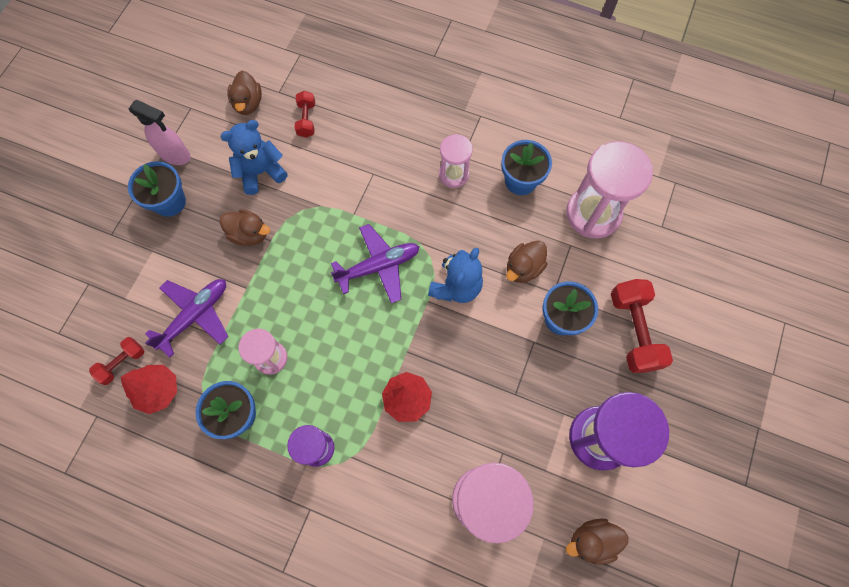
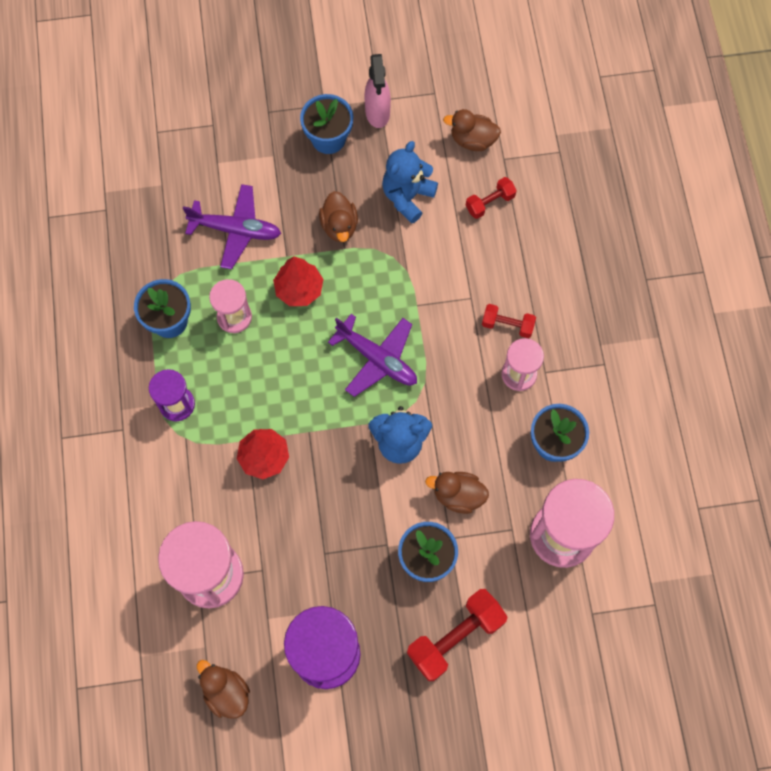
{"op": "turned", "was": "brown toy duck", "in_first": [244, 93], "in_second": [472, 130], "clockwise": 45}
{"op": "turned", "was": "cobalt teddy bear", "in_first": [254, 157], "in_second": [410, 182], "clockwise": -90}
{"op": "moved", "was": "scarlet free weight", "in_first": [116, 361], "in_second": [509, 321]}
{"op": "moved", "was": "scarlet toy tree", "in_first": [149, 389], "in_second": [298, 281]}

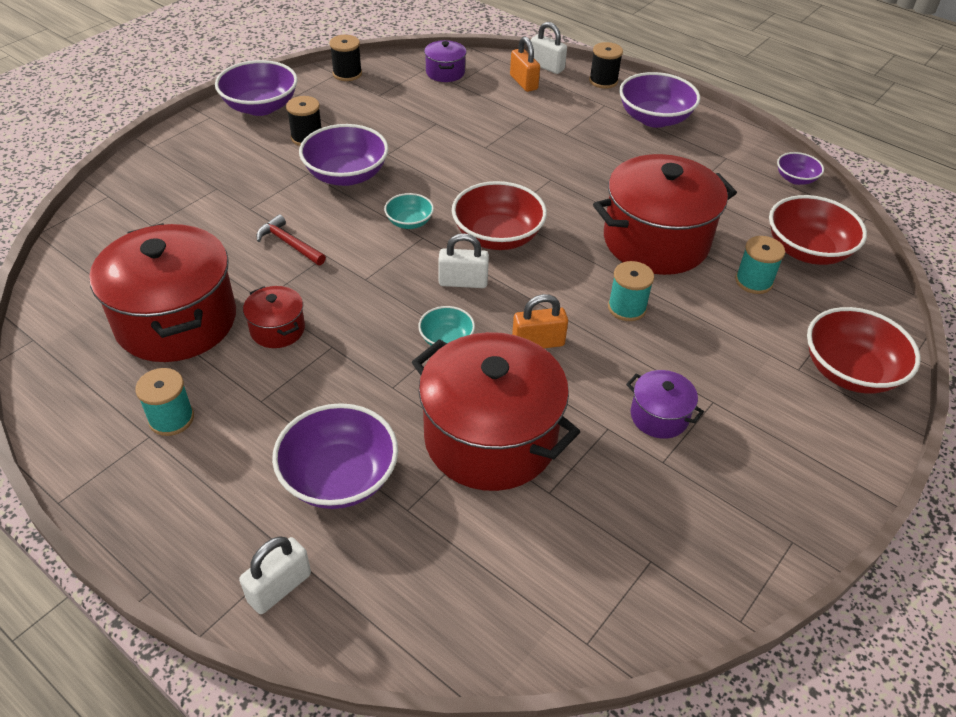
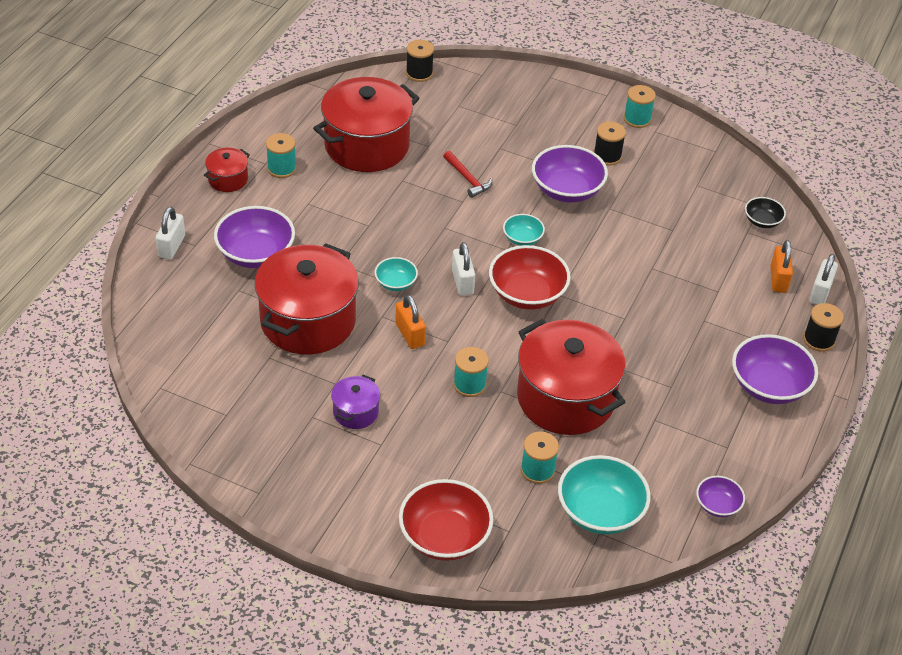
{"op": "moved", "was": "ebony spool", "in_first": [346, 58], "in_second": [420, 61]}
{"op": "turned", "was": "orange padlock", "in_first": [525, 64], "in_second": [781, 266], "clockwise": -45}
{"op": "replaced", "was": "royal purple cooking pot", "now": "ebony deep dish", "in_first": [445, 61], "in_second": [765, 212]}
{"op": "replaced", "was": "royal purple deep dish", "now": "teal spool", "in_first": [256, 88], "in_second": [640, 106]}
{"op": "recoloured", "was": "scarlet deep dish", "now": "teal deep dish", "in_first": [818, 230], "in_second": [604, 494]}
{"op": "turned", "was": "scarlet hammer", "in_first": [291, 239], "in_second": [467, 174], "clockwise": 120}
{"op": "moved", "was": "scarlet cooking pot", "in_first": [274, 317], "in_second": [227, 170]}
{"op": "turned", "was": "white padlock", "in_first": [275, 575], "in_second": [170, 233], "clockwise": 75}

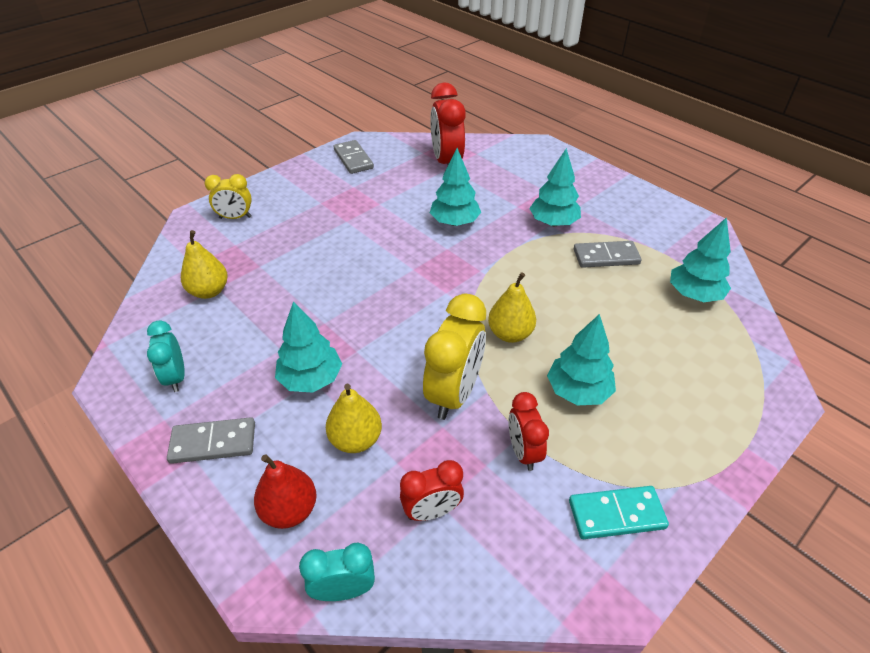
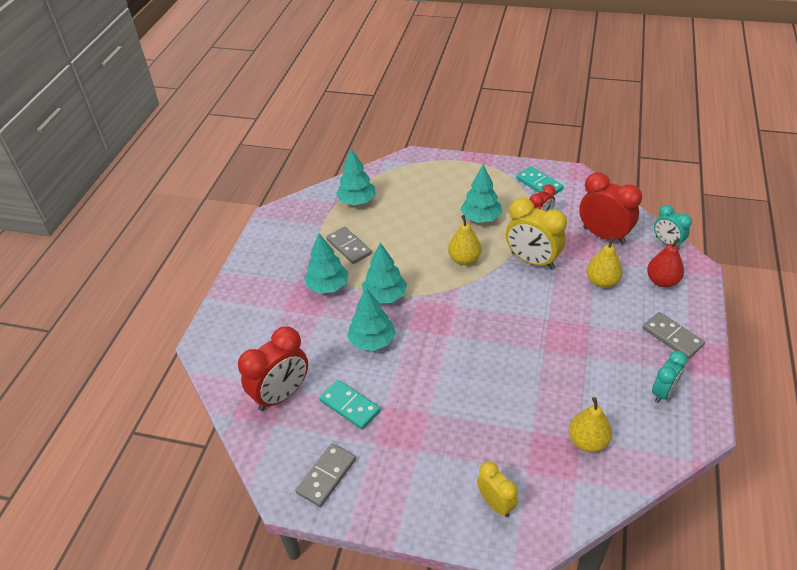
{"op": "turned", "was": "golden alarm clock", "in_first": [454, 357], "in_second": [536, 234], "clockwise": -135}
{"op": "moved", "was": "teal toy tree", "in_first": [308, 347], "in_second": [384, 273]}
{"op": "resized", "was": "scarlet alarm clock", "in_first": [432, 490], "in_second": [610, 208], "ratio": 1.69}
{"op": "added", "now": "teal domino piece", "in_second": [349, 404]}

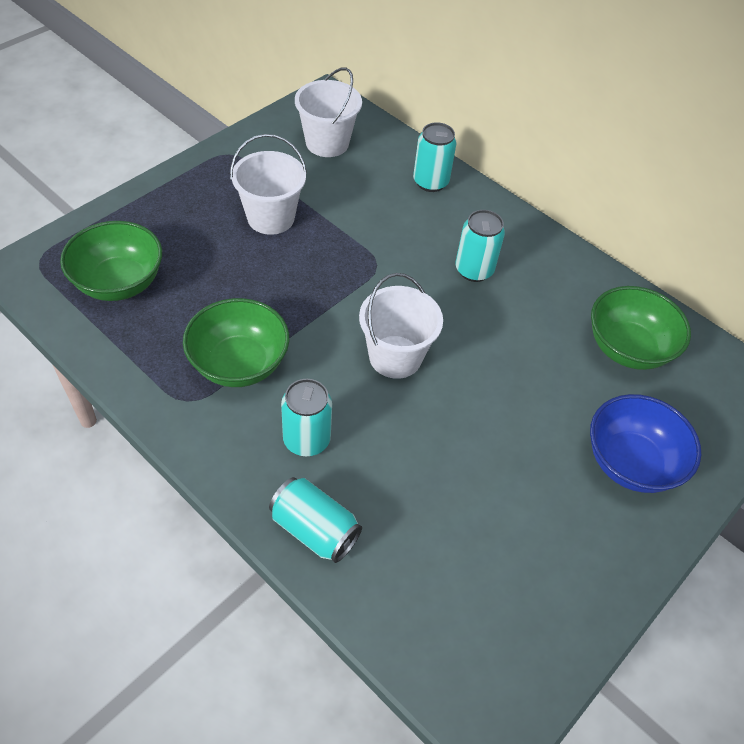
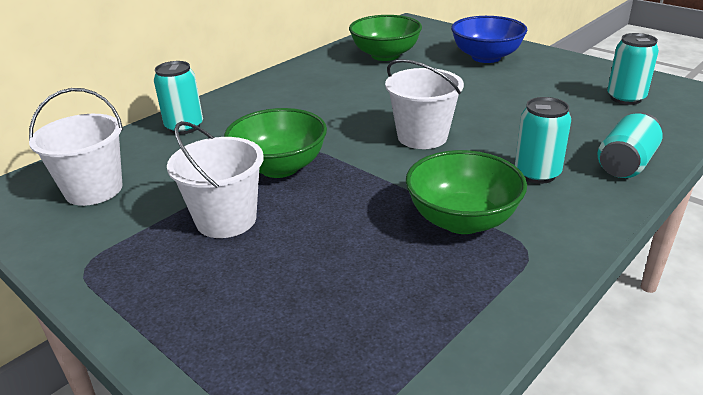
{"op": "moved", "was": "teal can", "in_first": [480, 246], "in_second": [633, 69]}
{"op": "moved", "was": "green deep dish", "in_first": [111, 261], "in_second": [275, 143]}

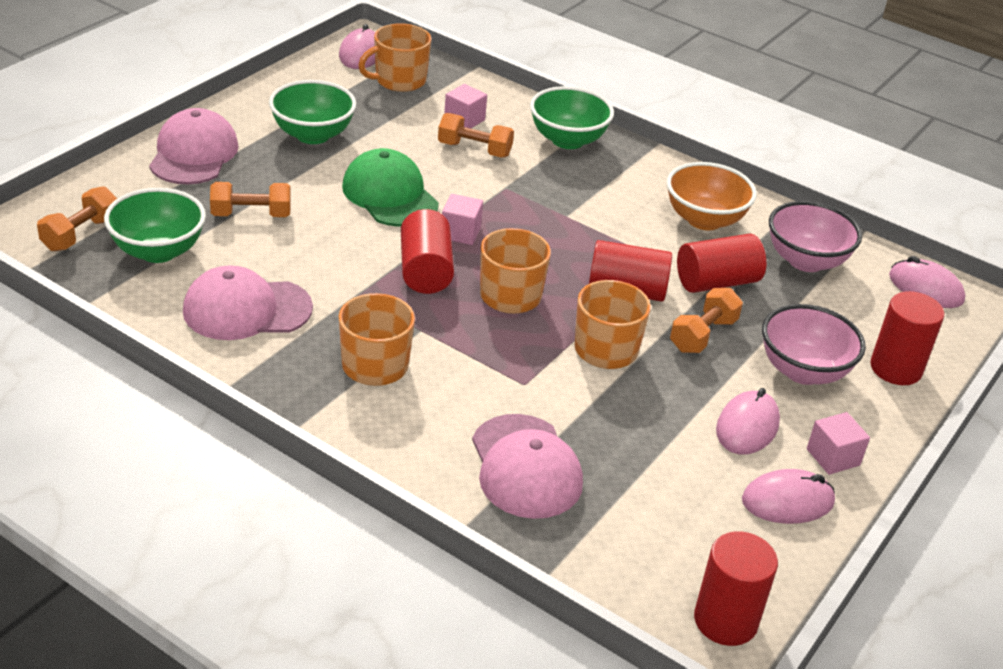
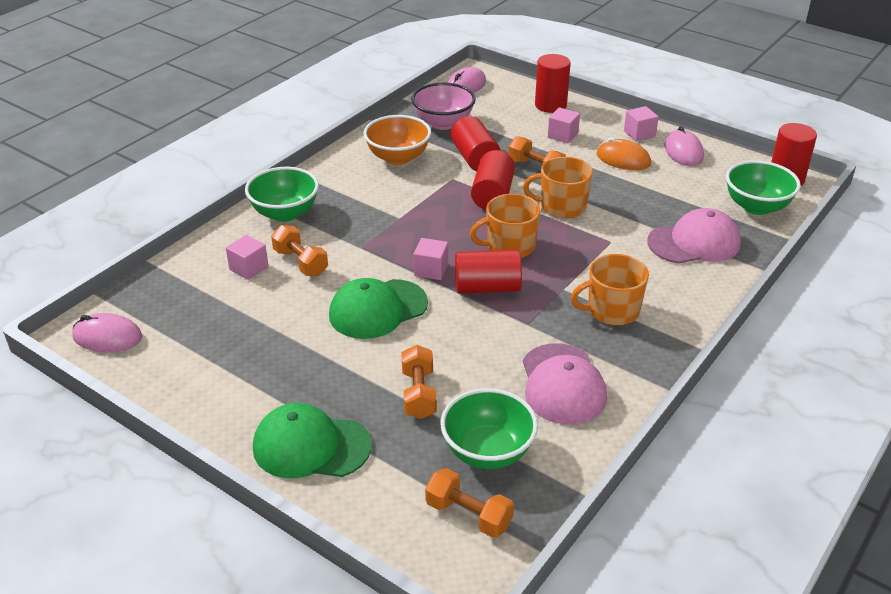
{"op": "removed", "was": "orange tea mug", "in_first": [395, 57]}
{"op": "moved", "was": "green deep dish", "in_first": [312, 112], "in_second": [763, 187]}
{"op": "recoloured", "was": "rose-pink peaked cap", "now": "green peaked cap", "in_first": [194, 146], "in_second": [312, 440]}
{"op": "turned", "was": "orange free weight", "in_first": [476, 135], "in_second": [299, 250], "clockwise": -60}
{"op": "replaced", "was": "rose-pink deep dish", "now": "rose-pink solid cube", "in_first": [814, 344], "in_second": [564, 125]}
{"op": "recoloured", "was": "rose-pink computer mouse", "now": "orange computer mouse", "in_first": [748, 421], "in_second": [624, 153]}

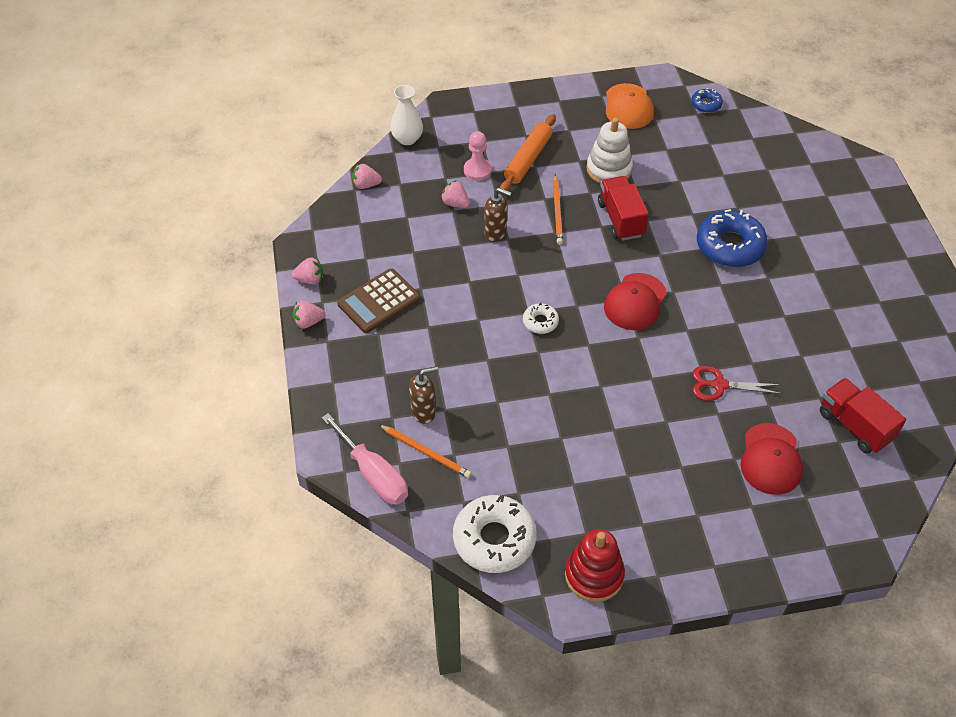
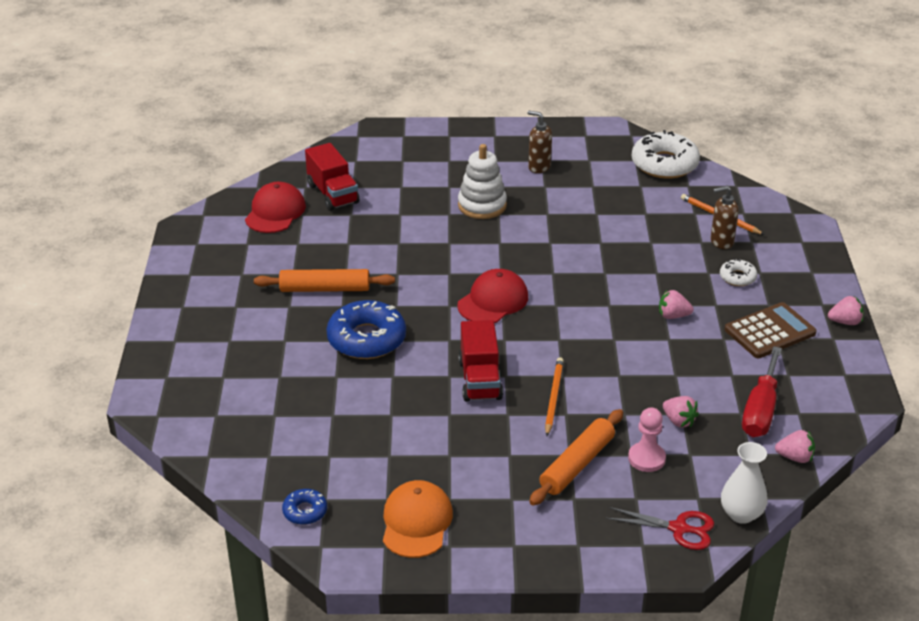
{"op": "moved", "was": "white stacking rings", "in_first": [609, 150], "in_second": [482, 181]}
{"op": "moved", "was": "brown pump bottle", "in_first": [498, 215], "in_second": [540, 142]}
{"op": "moved", "was": "rose-pink toy strawberry", "in_first": [307, 271], "in_second": [676, 304]}
{"op": "moved", "was": "white doughnut", "in_first": [541, 318], "in_second": [739, 272]}
{"op": "moved", "was": "scarlet scissors", "in_first": [737, 383], "in_second": [660, 528]}
{"op": "removed", "was": "rose-pink flat screwdriver", "in_first": [364, 459]}
{"op": "moved", "was": "scarlet peaked cap", "in_first": [772, 459], "in_second": [275, 207]}
{"op": "removed", "was": "scarlet stacking rings", "in_first": [595, 565]}
{"op": "added", "now": "orange pastry roller", "in_second": [324, 280]}
{"op": "added", "now": "scarlet flat screwdriver", "in_second": [762, 391]}

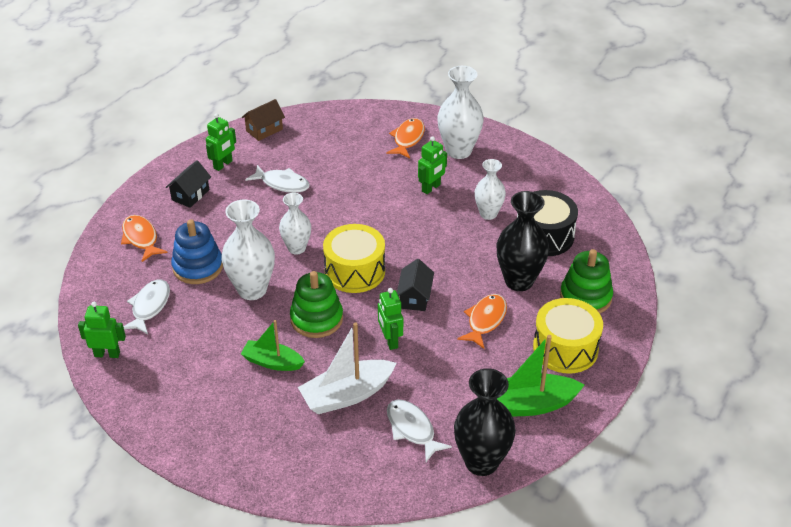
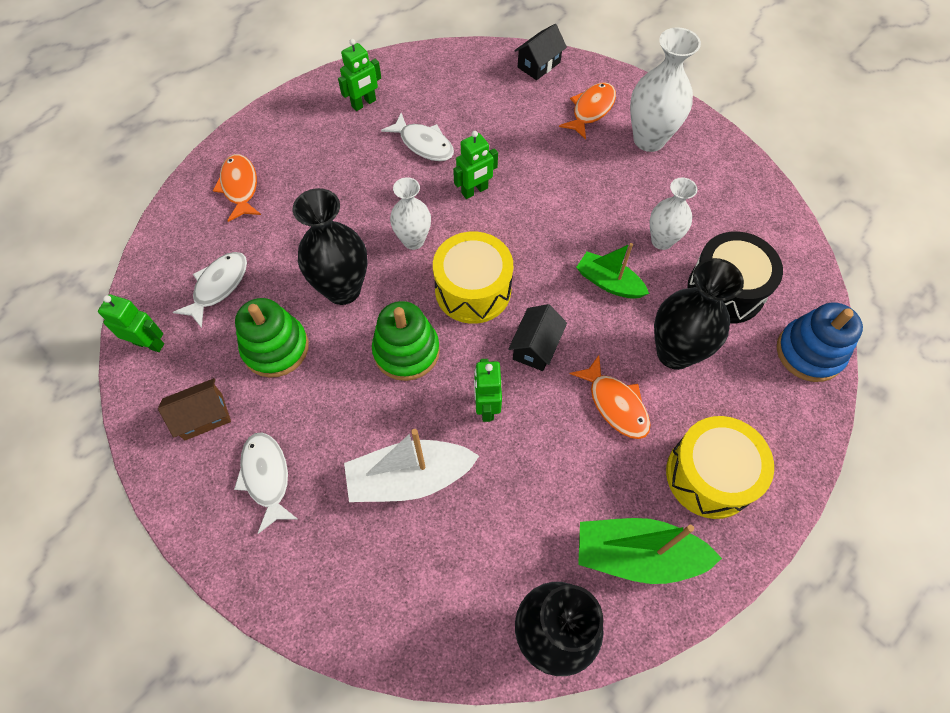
{"op": "moved", "was": "brown toy house", "in_first": [263, 120], "in_second": [194, 409]}
{"op": "moved", "was": "green robot", "in_first": [432, 165], "in_second": [475, 165]}
{"op": "moved", "was": "ebony toy house", "in_first": [188, 184], "in_second": [540, 52]}
{"op": "recoloured", "was": "white tall vase", "now": "ebony tall vase", "in_first": [248, 249], "in_second": [329, 246]}
{"op": "moved", "was": "cobalt stacking rings", "in_first": [197, 251], "in_second": [820, 342]}
{"op": "moved", "was": "green stacking rings", "in_first": [586, 281], "in_second": [272, 338]}
{"op": "turned", "was": "orange fish figure", "in_first": [482, 321], "in_second": [610, 397], "clockwise": 105}
{"op": "moved", "was": "green sailboat", "in_first": [273, 345], "in_second": [612, 271]}
{"op": "moved", "was": "white fish figure", "in_first": [419, 430], "in_second": [266, 483]}

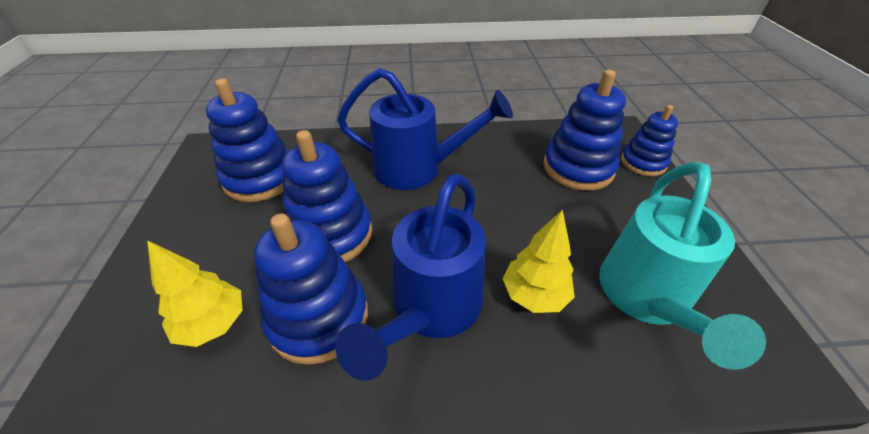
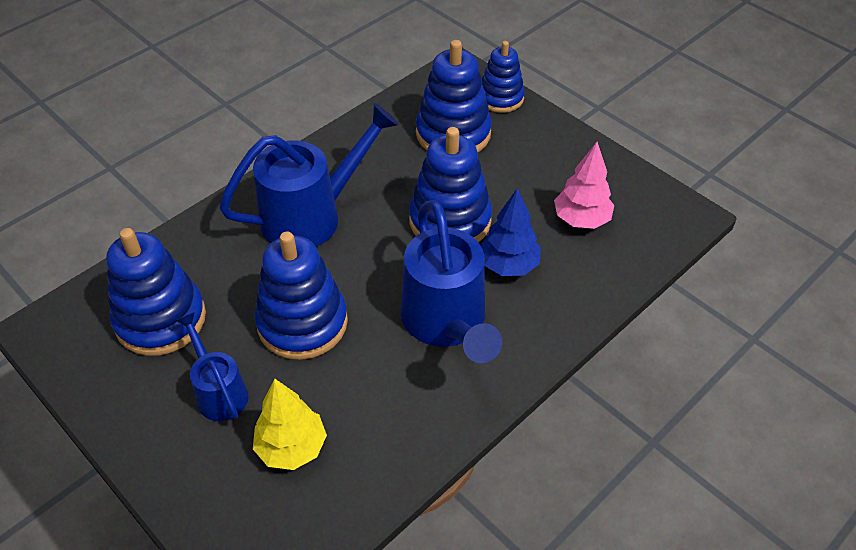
{"op": "replaced", "was": "teal watering pot", "now": "rose-pink toy tree", "in_first": [682, 266], "in_second": [584, 185]}
{"op": "recoloured", "was": "golden toy tree", "now": "cobalt toy tree", "in_first": [539, 261], "in_second": [511, 232]}
{"op": "moved", "was": "cobalt stacking rings", "in_first": [311, 289], "in_second": [450, 184]}
{"op": "added", "now": "cobalt watering pot", "in_second": [212, 366]}

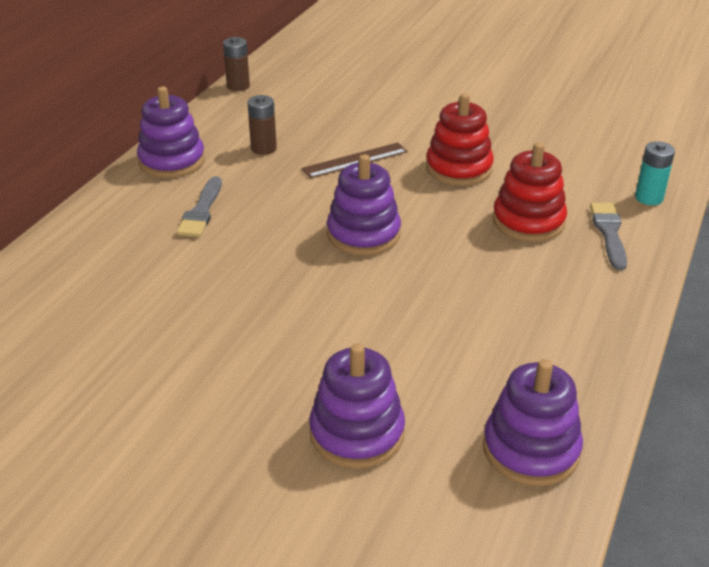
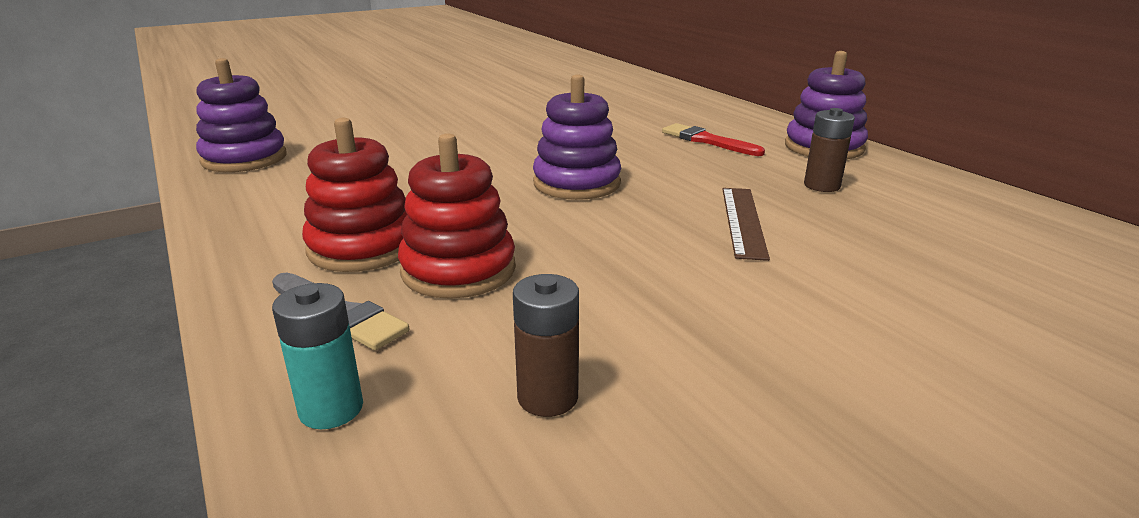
{"op": "moved", "was": "brown battery", "in_first": [236, 64], "in_second": [546, 345]}
{"op": "moved", "was": "scarlet stacking rings", "in_first": [460, 139], "in_second": [354, 195]}
{"op": "recoloured", "was": "gray brush", "now": "scarlet brush", "in_first": [199, 206], "in_second": [713, 139]}
{"op": "removed", "was": "royal purple stacking rings", "in_first": [357, 406]}

